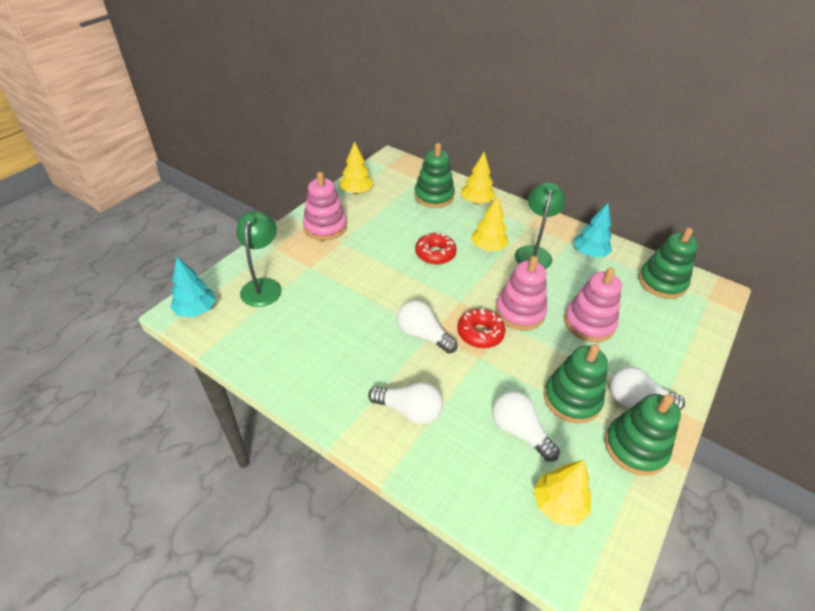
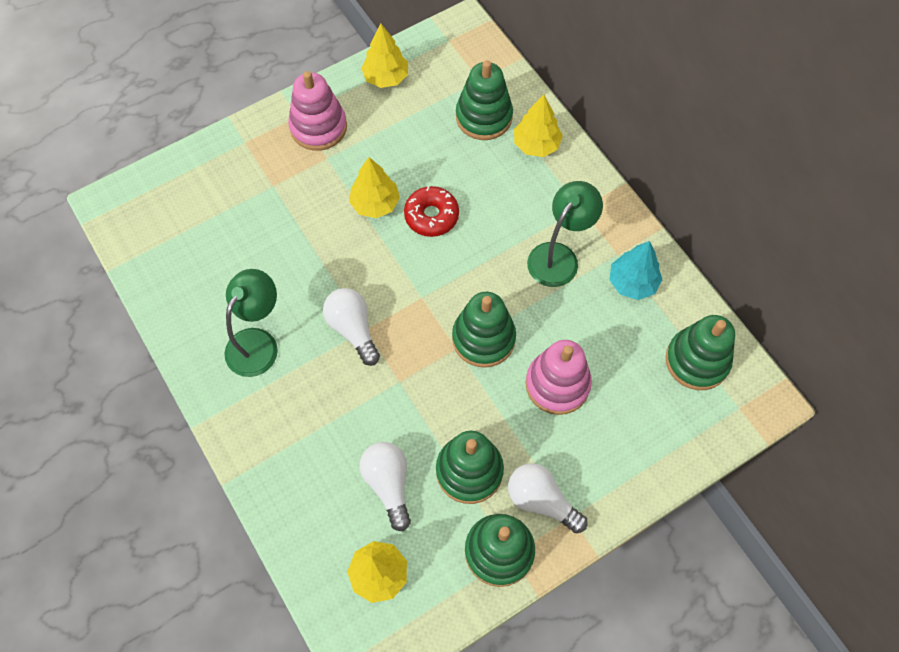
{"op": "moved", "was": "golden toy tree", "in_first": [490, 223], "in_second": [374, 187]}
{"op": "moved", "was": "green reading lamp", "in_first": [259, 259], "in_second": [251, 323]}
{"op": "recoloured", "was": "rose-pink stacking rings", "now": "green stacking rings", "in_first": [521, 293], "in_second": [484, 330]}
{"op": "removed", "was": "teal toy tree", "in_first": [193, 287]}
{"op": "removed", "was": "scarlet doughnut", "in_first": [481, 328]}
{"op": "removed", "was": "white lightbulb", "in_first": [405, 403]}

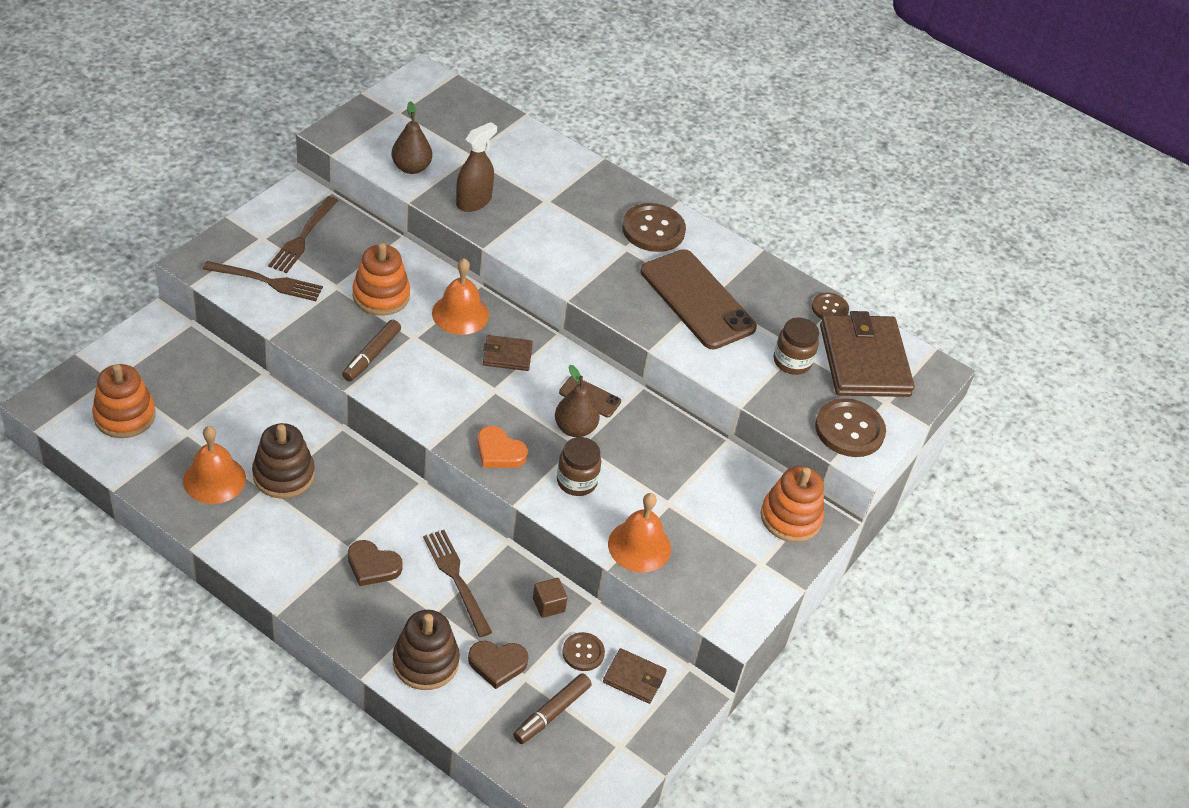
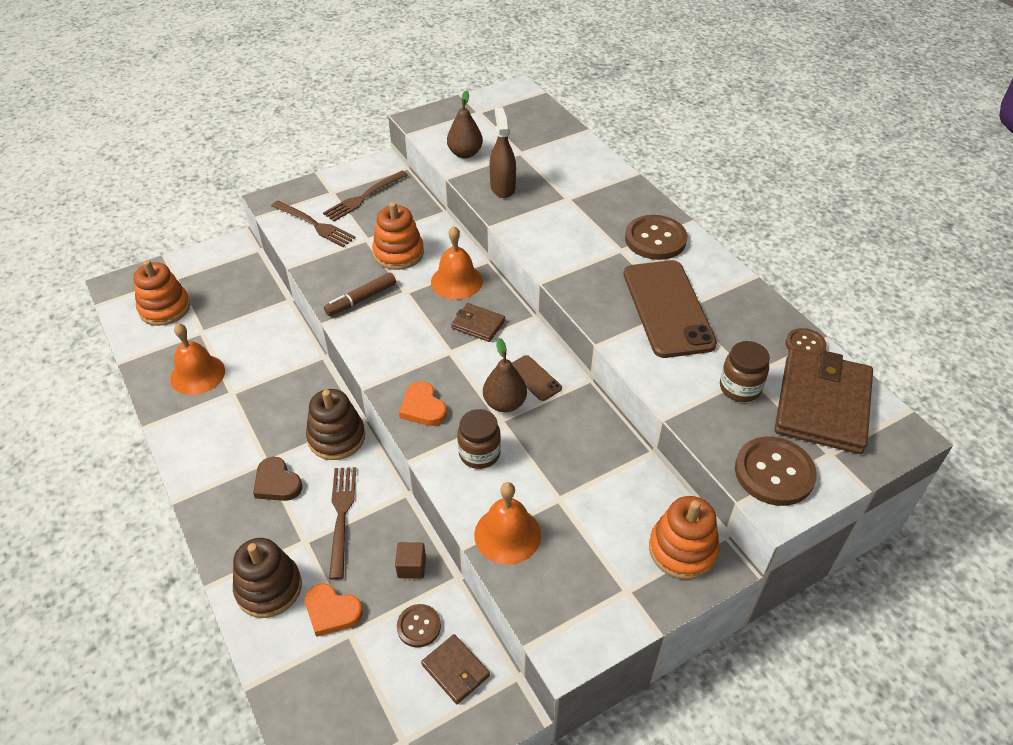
{"op": "turned", "was": "brown sprayer", "in_first": [476, 167], "in_second": [503, 152], "clockwise": -75}
{"op": "moved", "was": "brown stacking rings", "in_first": [283, 461], "in_second": [335, 424]}
{"op": "recoloured", "was": "brown love heart", "now": "orange love heart", "in_first": [498, 665], "in_second": [334, 610]}
{"op": "removed", "was": "brown marker", "in_first": [552, 708]}

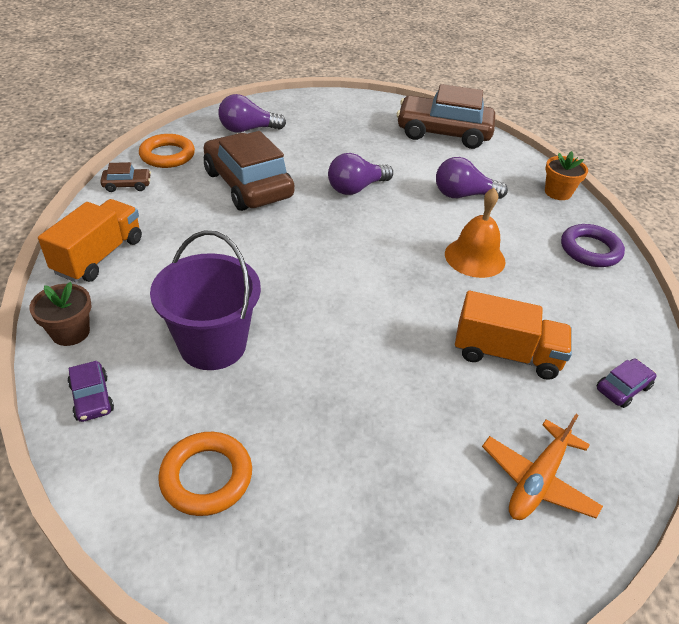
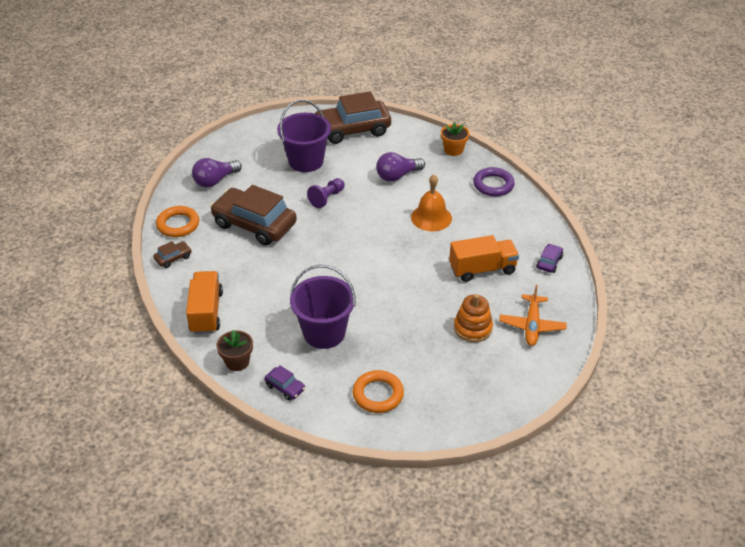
{"op": "replaced", "was": "royal purple lightbulb", "now": "royal purple chess pawn", "in_first": [360, 174], "in_second": [326, 193]}
{"op": "added", "now": "royal purple bucket", "in_second": [304, 135]}
{"op": "added", "now": "orange stacking rings", "in_second": [473, 318]}

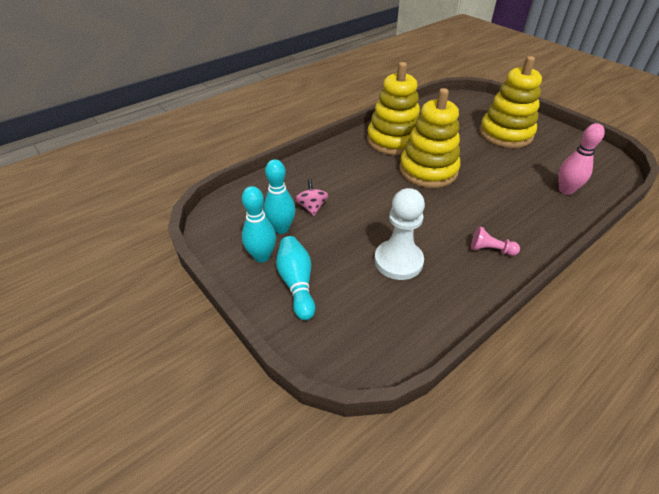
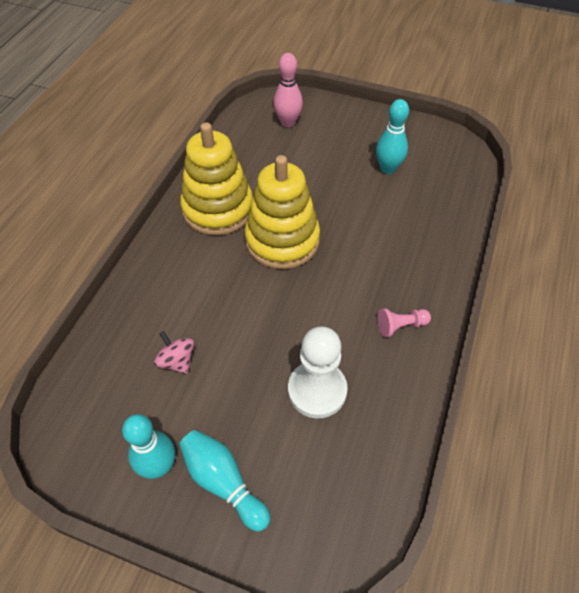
{"op": "removed", "was": "golden stacking rings", "in_first": [510, 102]}
{"op": "moved", "was": "rose-pink bowling pin", "in_first": [581, 159], "in_second": [288, 90]}
{"op": "moved", "was": "teal bowling pin", "in_first": [279, 196], "in_second": [392, 136]}

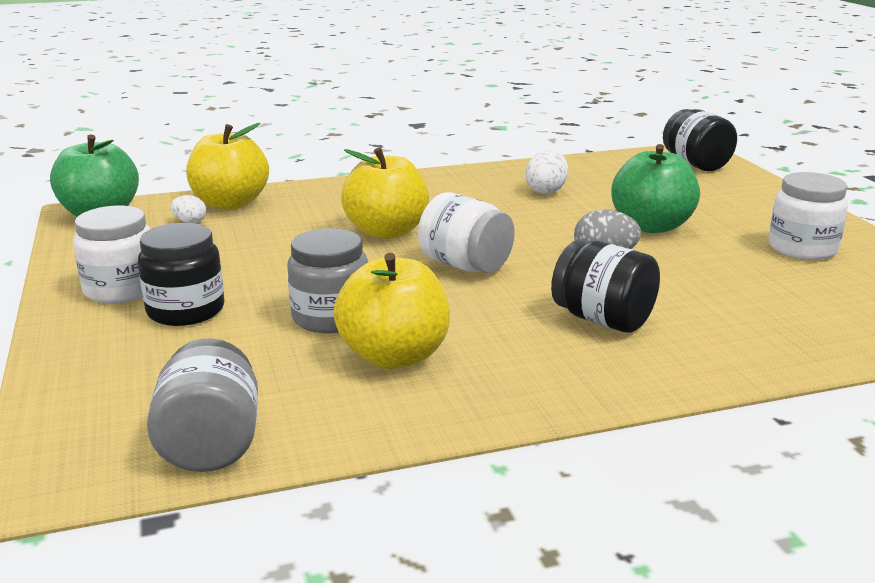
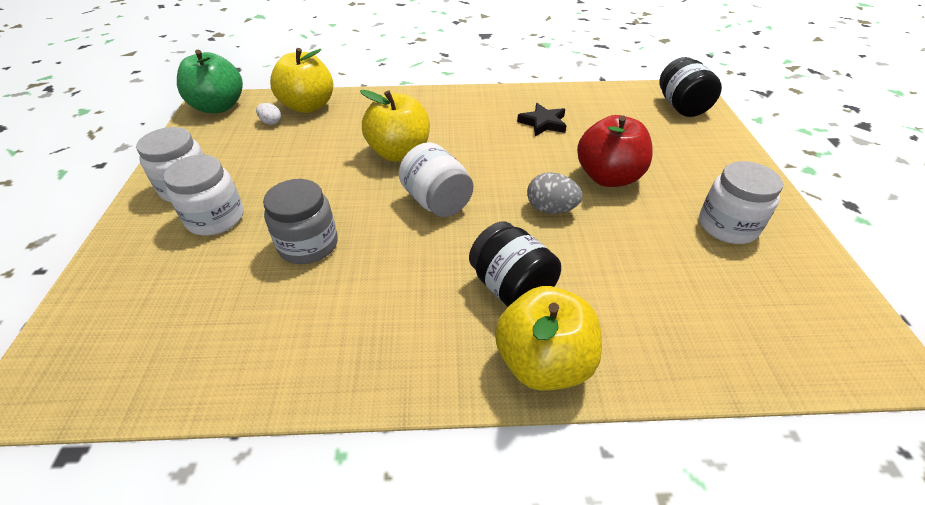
{"op": "recoloured", "was": "green apple", "now": "scarlet apple", "in_first": [655, 188], "in_second": [615, 151]}
{"op": "replaced", "was": "white toy egg", "now": "ebony star shape", "in_first": [546, 172], "in_second": [542, 119]}
{"op": "recoloured", "was": "ebony jar", "now": "white jar", "in_first": [181, 274], "in_second": [203, 195]}
{"op": "moved", "was": "golden apple", "in_first": [391, 311], "in_second": [548, 338]}
{"op": "removed", "was": "gray jar", "in_first": [202, 405]}

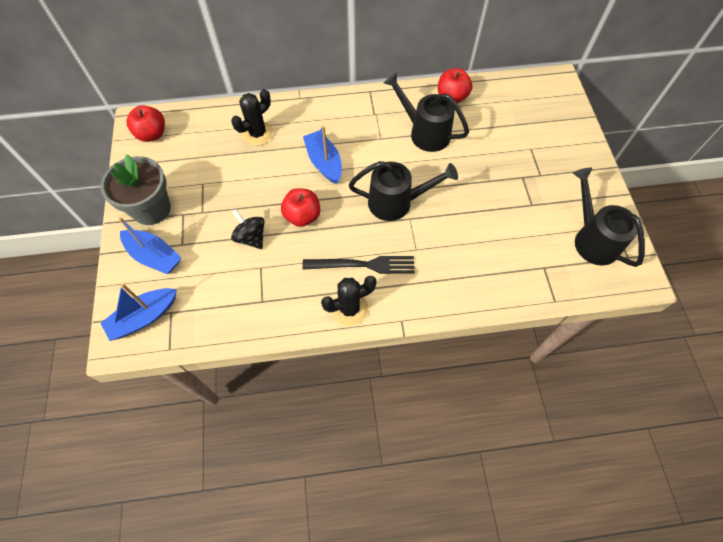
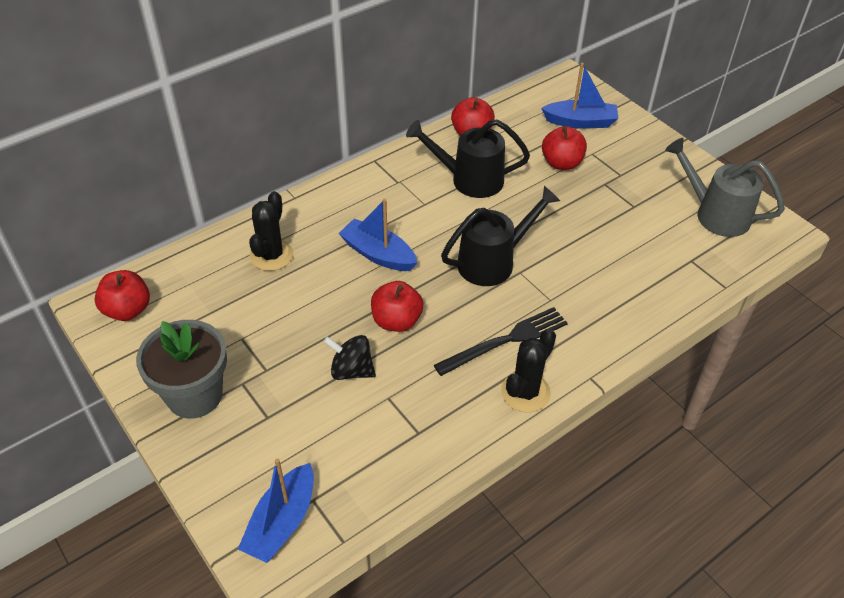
{"op": "recoloured", "was": "ebony watering pot", "now": "gray watering pot", "in_first": [609, 217], "in_second": [725, 187]}
{"op": "moved", "was": "cobalt sailboat", "in_first": [150, 245], "in_second": [580, 96]}
{"op": "added", "now": "scarlet apple", "in_second": [564, 148]}

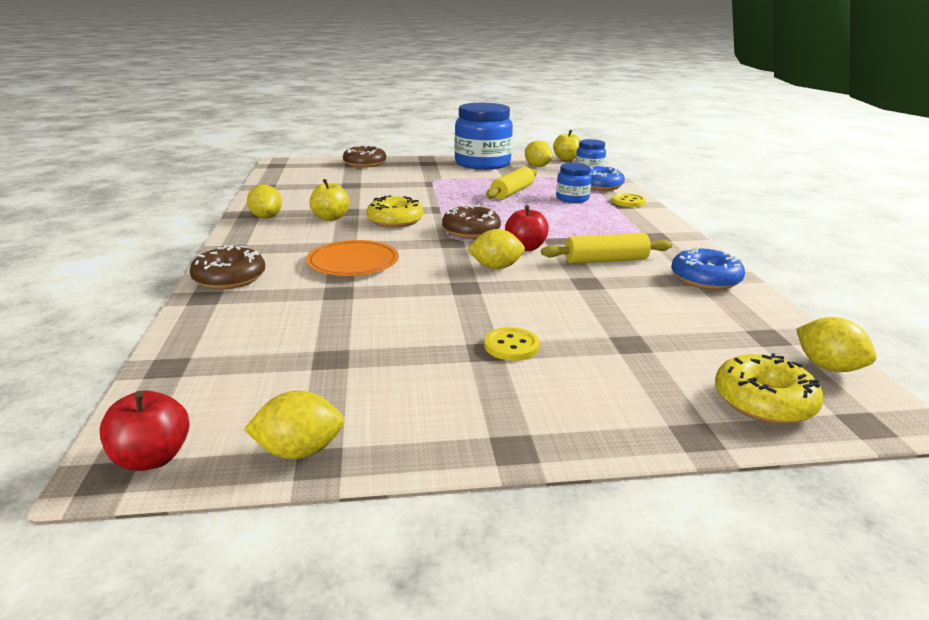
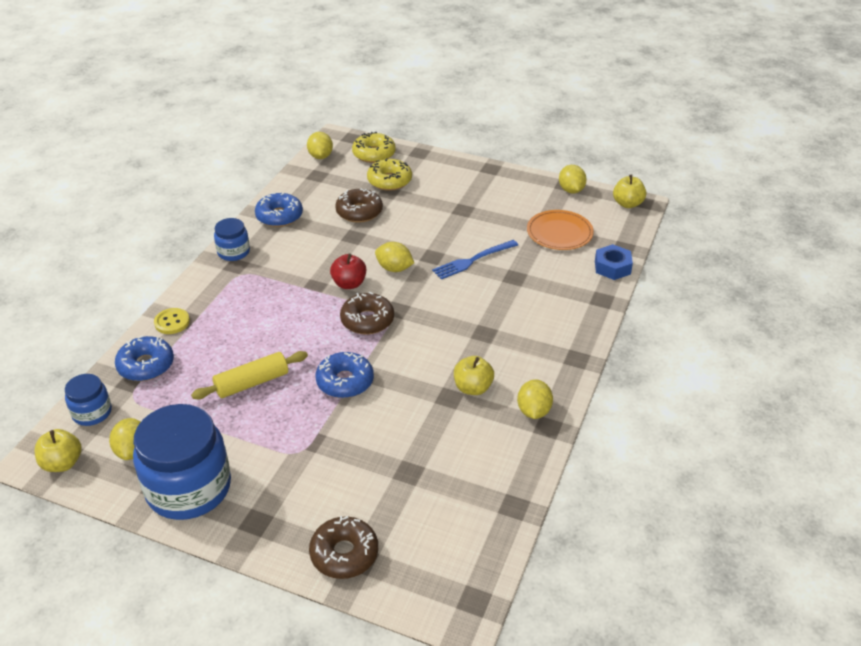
{"op": "moved", "was": "cobalt jar", "in_first": [574, 183], "in_second": [232, 239]}
{"op": "moved", "was": "golden doughnut", "in_first": [394, 211], "in_second": [389, 174]}
{"op": "removed", "was": "golden pastry roller", "in_first": [606, 248]}
{"op": "moved", "was": "orange plate", "in_first": [352, 258], "in_second": [560, 230]}
{"op": "moved", "was": "brown doughnut", "in_first": [227, 267], "in_second": [359, 205]}
{"op": "removed", "was": "golden sewing button", "in_first": [511, 344]}
{"op": "recoloured", "was": "scarlet apple", "now": "golden apple", "in_first": [144, 430], "in_second": [629, 191]}
{"op": "turned", "was": "golden lemon", "in_first": [294, 425], "in_second": [573, 179], "clockwise": 60}
{"op": "added", "now": "cobalt fork", "in_second": [475, 260]}
{"op": "added", "now": "cobalt hexagon nut", "in_second": [614, 262]}
{"op": "added", "now": "cobalt doughnut", "in_second": [344, 375]}

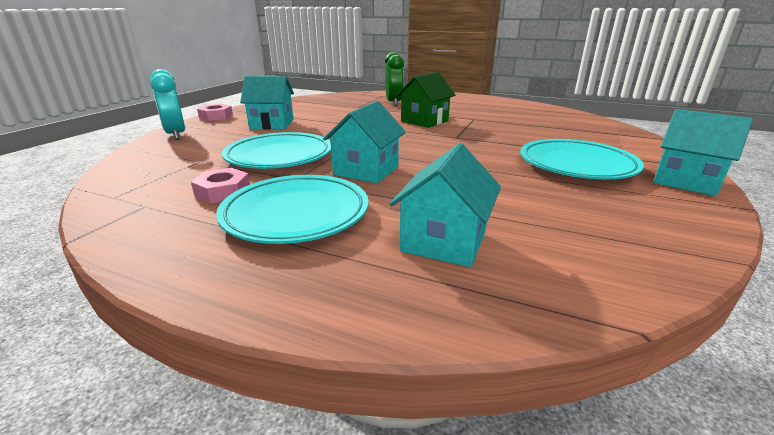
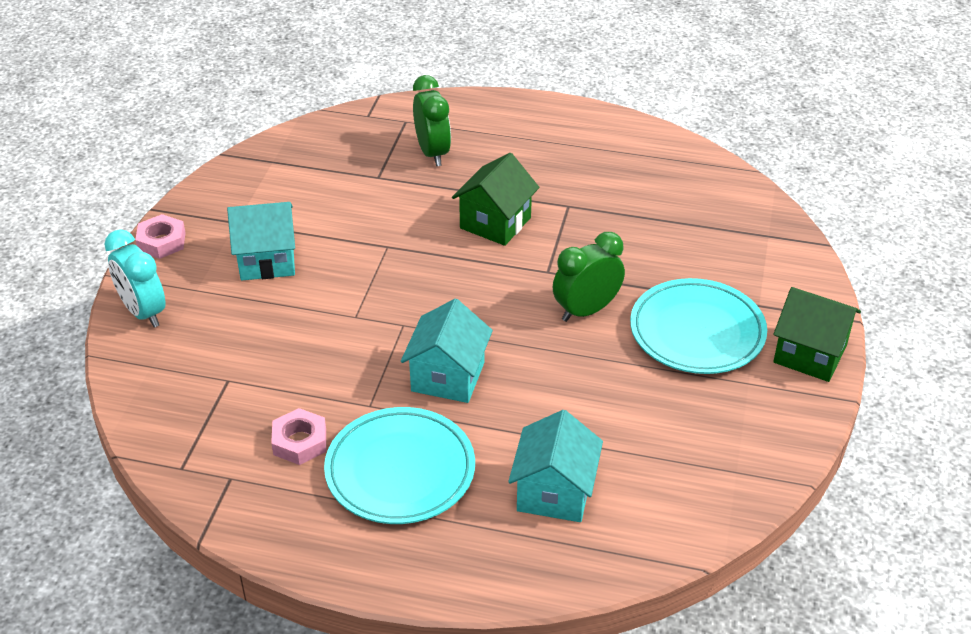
{"op": "recoloured", "was": "teal toy house", "now": "green toy house", "in_first": [703, 152], "in_second": [817, 334]}
{"op": "removed", "was": "teal plate", "in_first": [276, 150]}
{"op": "added", "now": "green alarm clock", "in_second": [589, 277]}

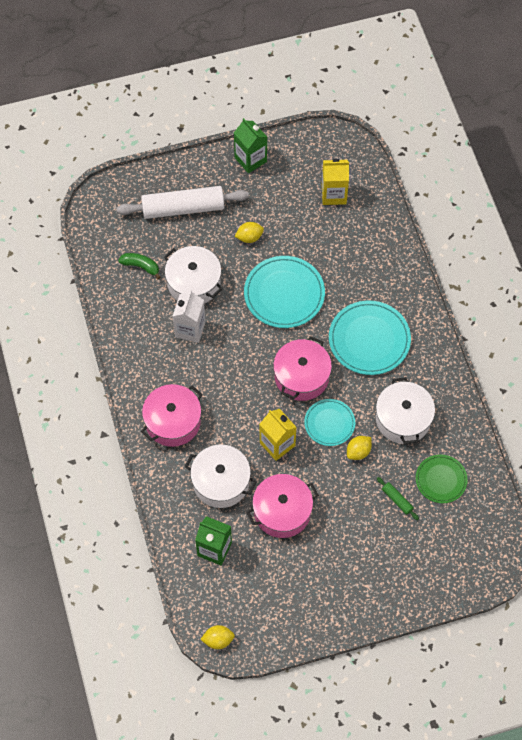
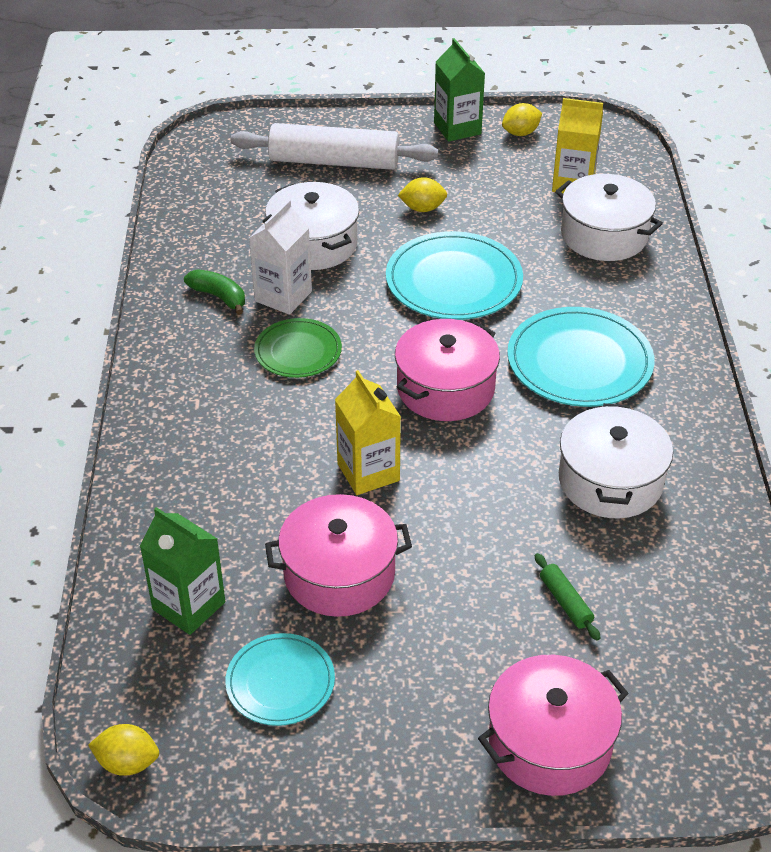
{"op": "moved", "was": "green banana", "in_first": [139, 266], "in_second": [214, 292]}
{"op": "moved", "was": "rose-pink cooking pot", "in_first": [171, 415], "in_second": [553, 725]}
{"op": "moved", "was": "teal plate", "in_first": [329, 422], "in_second": [280, 679]}
{"op": "moved", "was": "golden lemon", "in_first": [359, 448], "in_second": [522, 119]}
{"op": "moved", "was": "white cooking pot", "in_first": [221, 476], "in_second": [609, 217]}
{"op": "moved", "was": "green plate", "in_first": [442, 478], "in_second": [298, 348]}

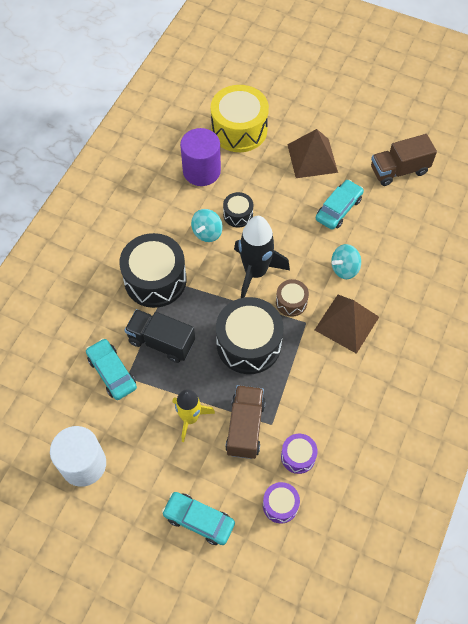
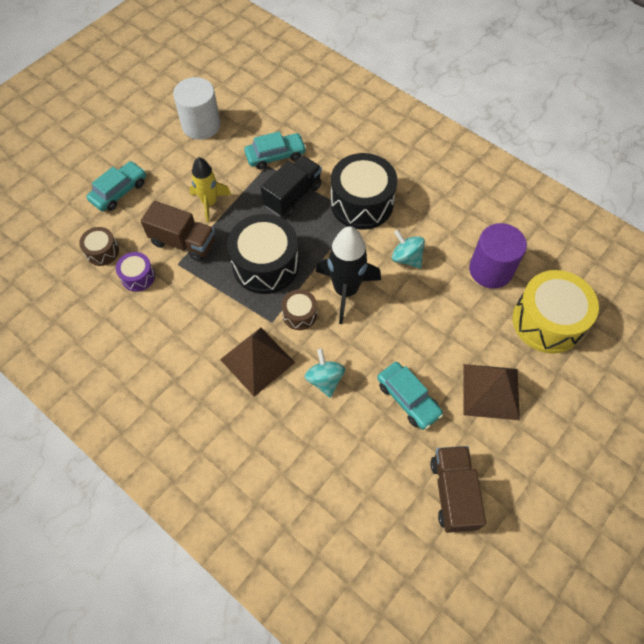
{"op": "removed", "was": "ebony drum", "in_first": [238, 210]}
{"op": "recoloured", "was": "royal purple drum", "now": "brown drum", "in_first": [281, 502], "in_second": [99, 246]}

